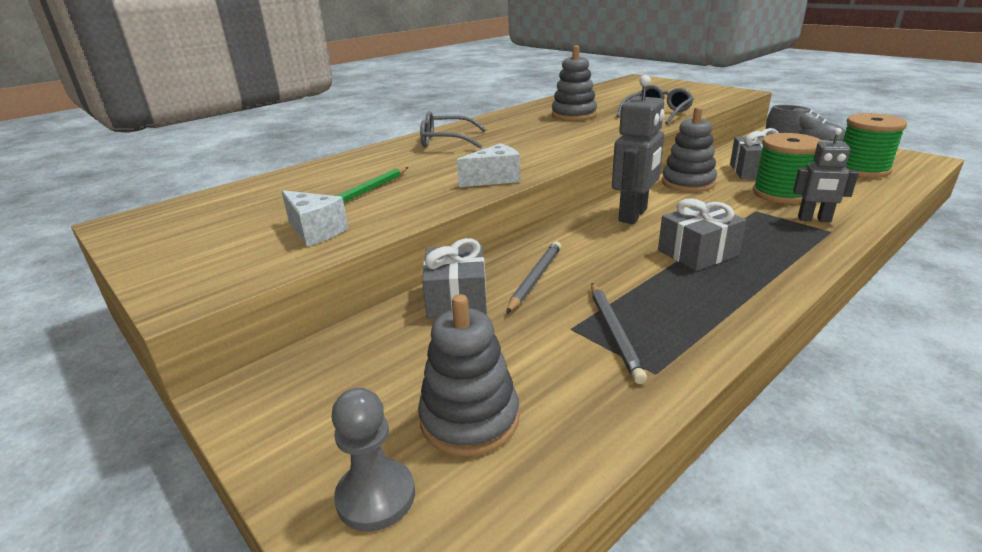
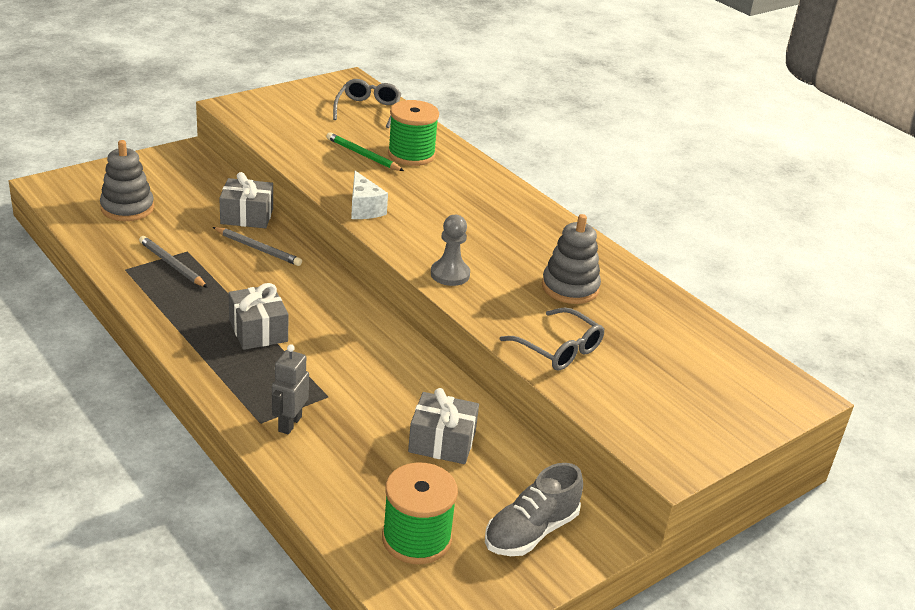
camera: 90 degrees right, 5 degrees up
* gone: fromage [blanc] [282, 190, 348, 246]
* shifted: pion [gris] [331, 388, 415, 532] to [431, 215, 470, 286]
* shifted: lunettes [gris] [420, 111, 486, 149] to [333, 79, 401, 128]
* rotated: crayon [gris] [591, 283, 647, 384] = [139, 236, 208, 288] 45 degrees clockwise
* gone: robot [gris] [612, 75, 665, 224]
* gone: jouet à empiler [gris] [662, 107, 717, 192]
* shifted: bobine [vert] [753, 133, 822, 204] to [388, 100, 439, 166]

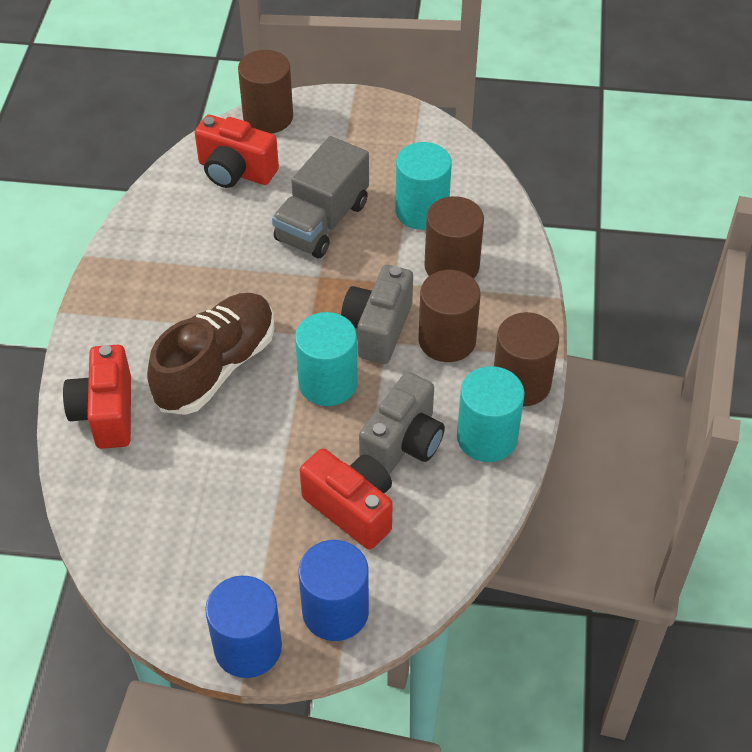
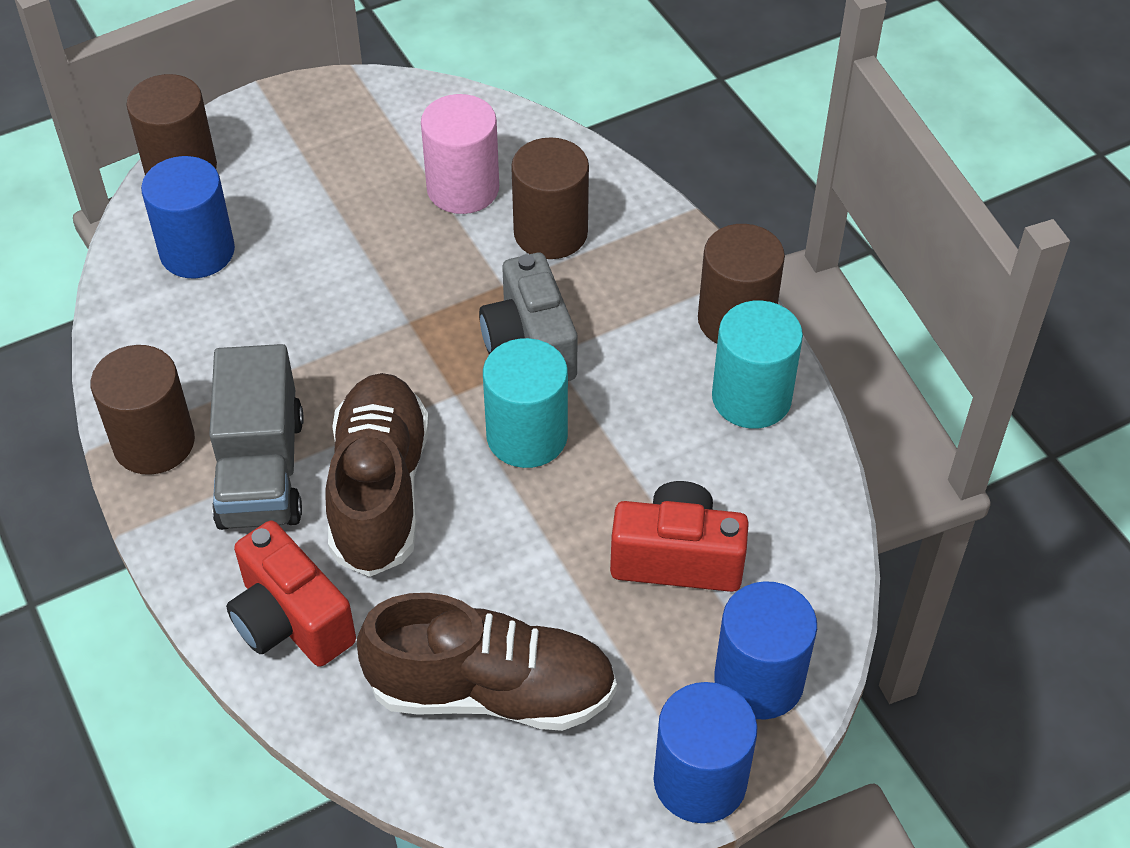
camera: 35 degrees left, 0 degrees up
* swapped: appareil photo [rouge] [195, 115, 279, 188] to cylindre [bleu] [141, 156, 235, 278]
* shifted: camion [gris] [272, 136, 369, 258] to [209, 344, 304, 530]
* gone: appareil photo [gris] [359, 372, 445, 475]
* repainted: cylindre [turquoise] [395, 142, 452, 230] to cylindre [rose] [421, 94, 499, 214]
* shifted: cylindre [marron] [418, 270, 481, 362] to [91, 345, 195, 475]
* new: chaussure [marron] [357, 593, 617, 731]

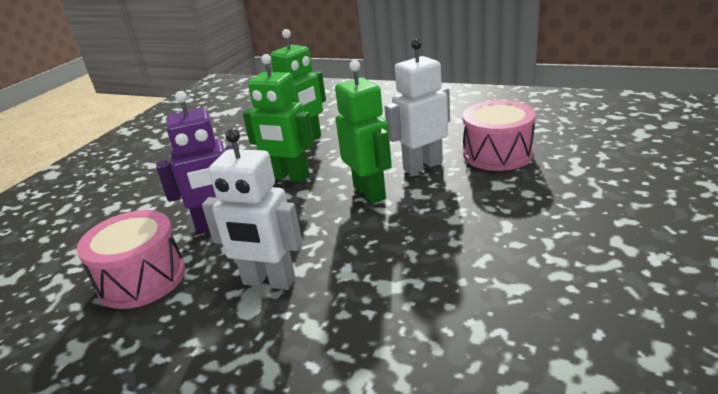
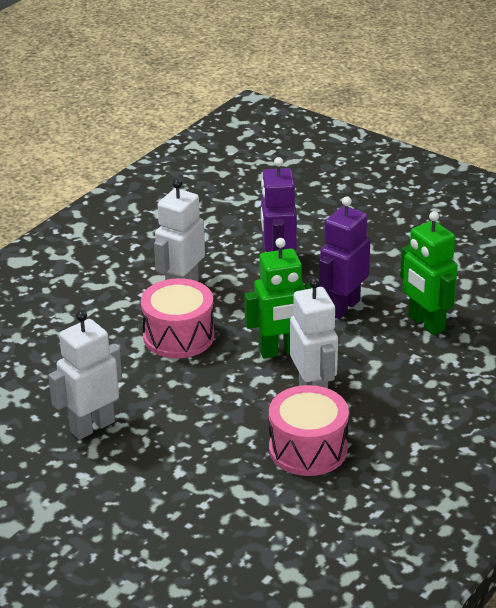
camera: 100 degrees right, 5 degrees up
* shifted: tambour [rose] [77, 210, 185, 309] to [141, 278, 215, 358]
* repainted: robot [vert] [243, 54, 314, 182] to robot [violet] [319, 196, 370, 319]
* new: robot [blanc] [48, 310, 122, 440]

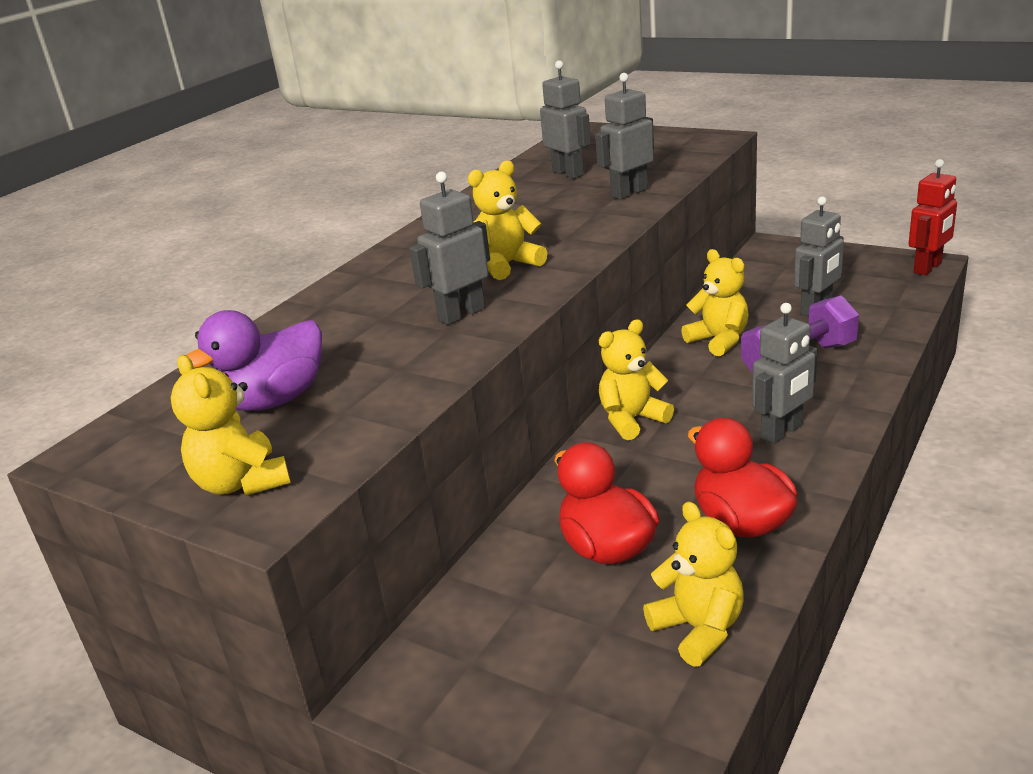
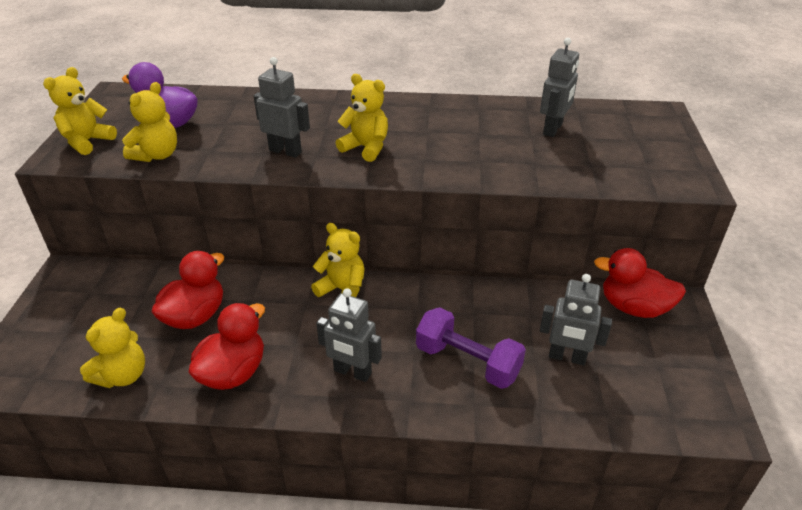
camera: 60 degrees right, 10 degrees up
* gone: robot [gris] [595, 73, 654, 200]
* shifted: ours en peluche [jaune] [681, 249, 749, 356] to [122, 82, 177, 162]
* gone: robot [rouge] [909, 159, 957, 275]
* new: canard [rouge] [594, 248, 686, 318]

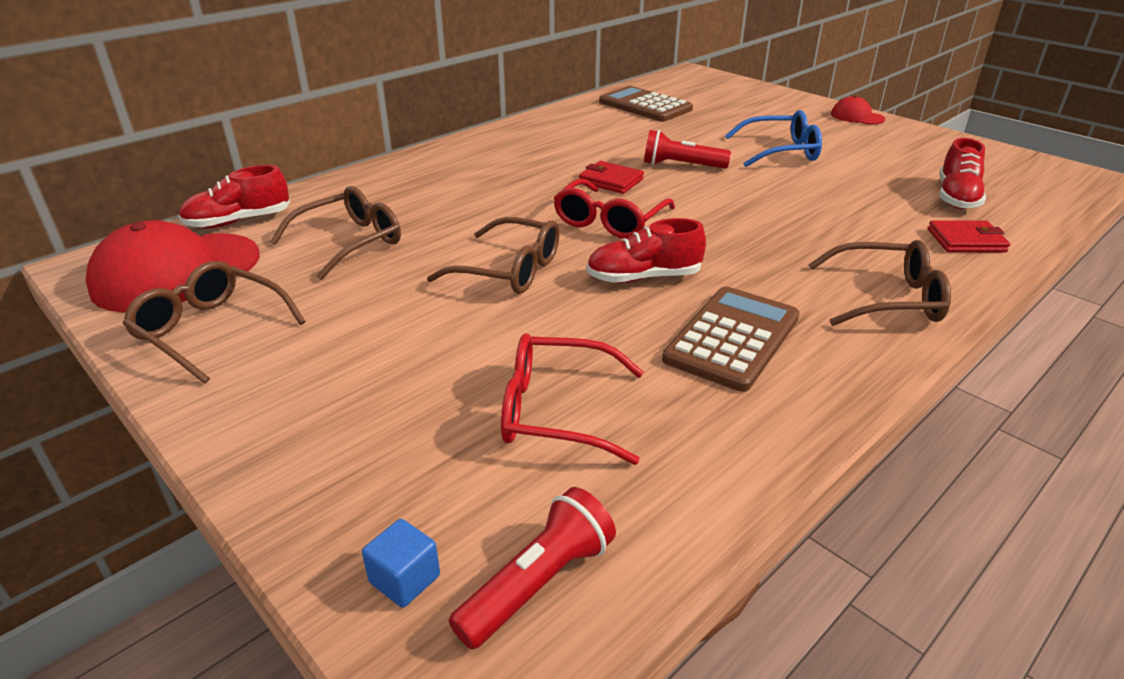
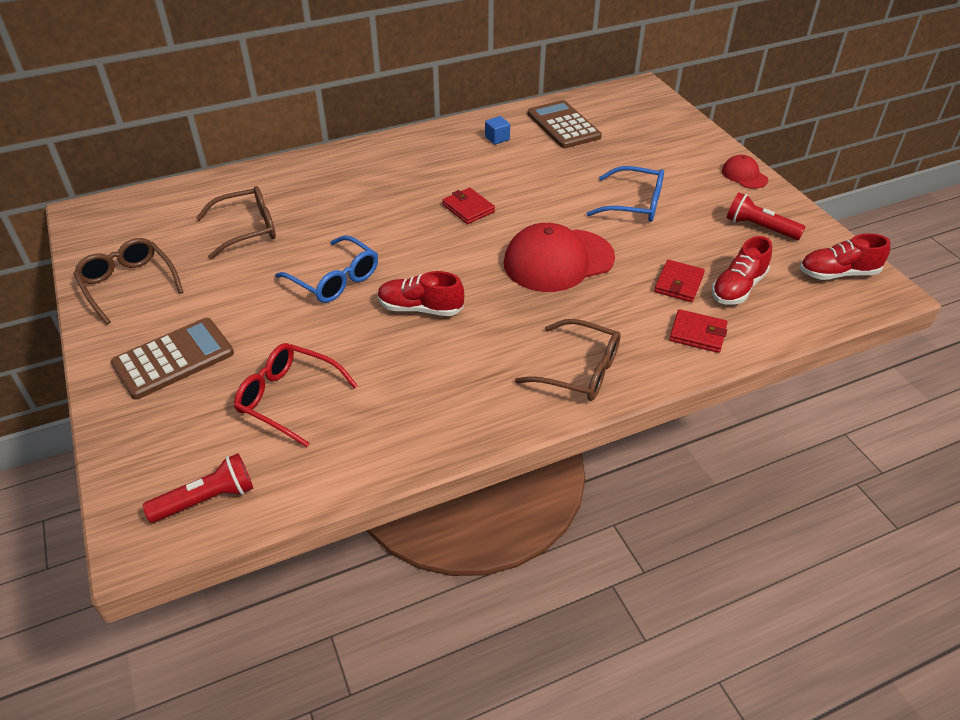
camera: 20 degrees right, 10 degrees up
* shifted: casquette [rouge] [86, 220, 260, 313] to [504, 223, 615, 292]
* shifted: chaussure [rouge] [179, 165, 290, 228] to [800, 233, 891, 280]
* shifted: cube [bleu] [362, 519, 440, 608] to [485, 116, 510, 145]
* repainted: lunettes [marron] [427, 217, 560, 294] to lunettes [bleu] [275, 235, 378, 303]
* gone: lunettes [rouge] [554, 179, 675, 239]
* shifted: lampe de poche [rouge] [644, 130, 731, 169] to [727, 192, 805, 240]
* shifted: calculatrice [marron] [662, 286, 800, 392] to [111, 318, 234, 400]
* new: portefeuille [rouge] [654, 260, 705, 302]

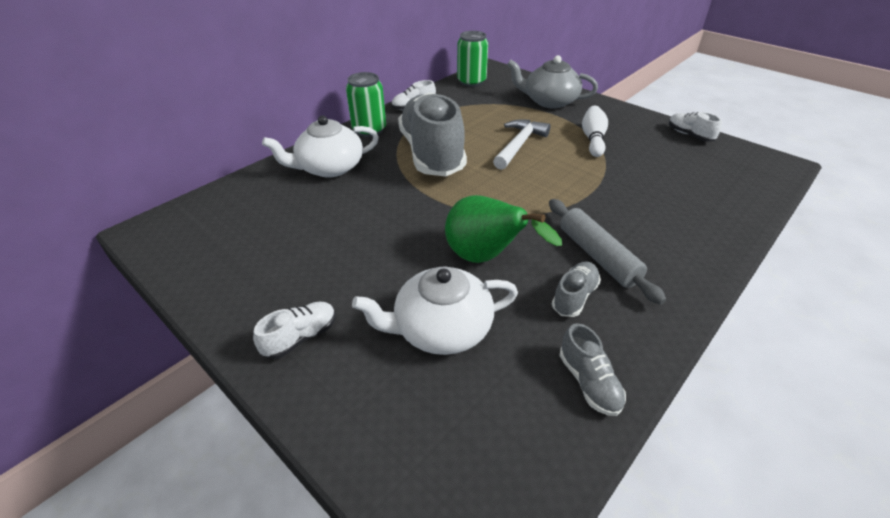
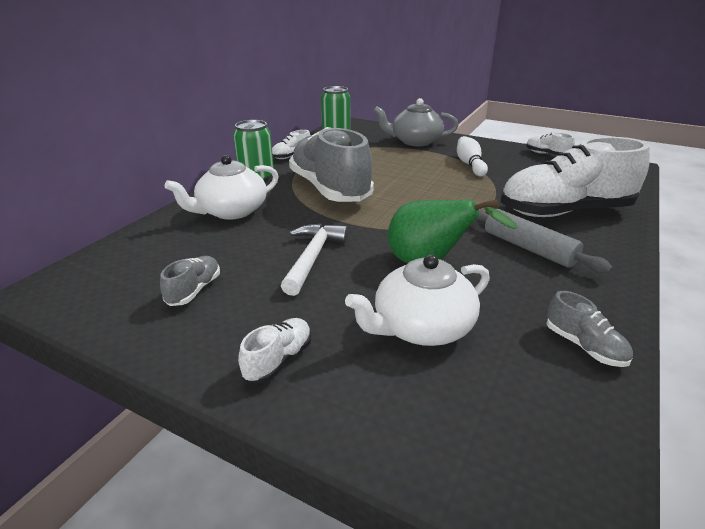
camera: 15 degrees left, 10 degrees down
* shifted: marteau [blanc] [493, 119, 550, 170] to [281, 224, 348, 296]
* shifted: chaussure [gris] [552, 261, 601, 317] to [160, 256, 220, 306]
* new: chaussure [blanc] [501, 137, 650, 217]

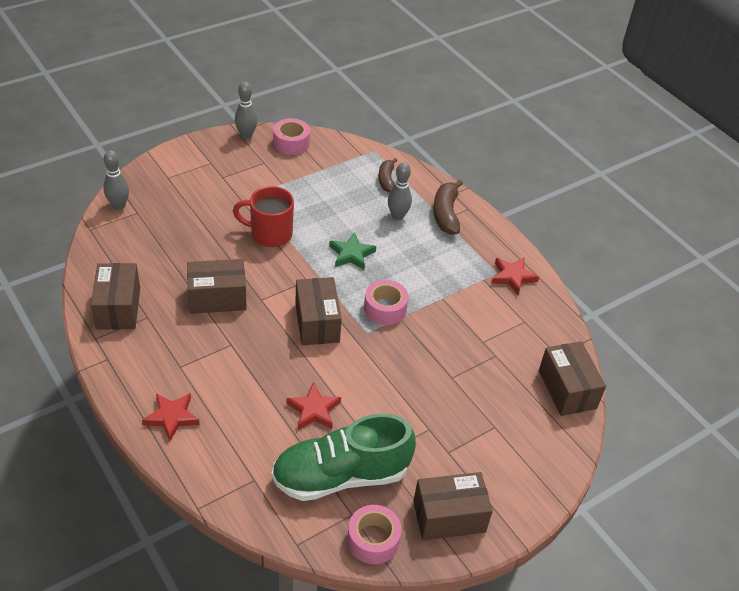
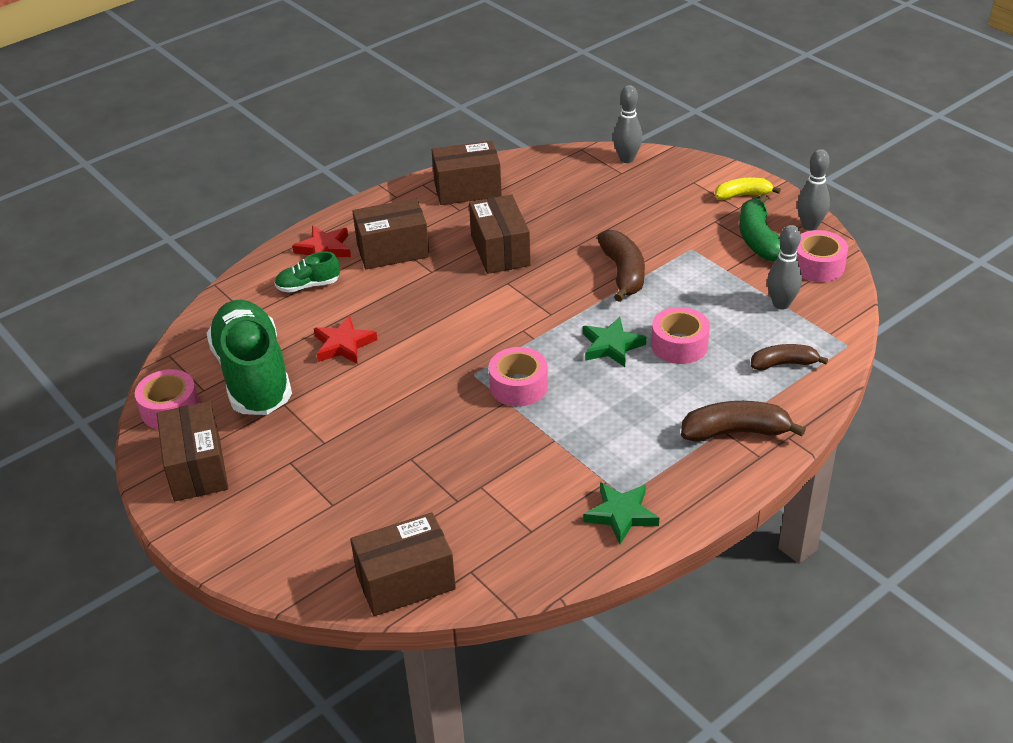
camera: 90 degrees right, 5 degrees down
* swapped: tasse [rouge] [233, 186, 294, 247] to banane [marron] [597, 230, 645, 302]
* shifted: boîte [marron] [295, 277, 342, 345] to [352, 198, 430, 269]
* shifted: quille [gris] [388, 162, 412, 220] to [767, 225, 802, 310]
* repainted: étoile [rouge] [491, 258, 539, 295] to étoile [vert] [583, 482, 659, 545]
* new: chaussure [vert] [274, 252, 340, 293]
* new: ruban adhésif [rose] [651, 307, 710, 364]
* new: banane [jaune] [715, 178, 781, 200]
* new: banane [vert] [739, 194, 781, 262]

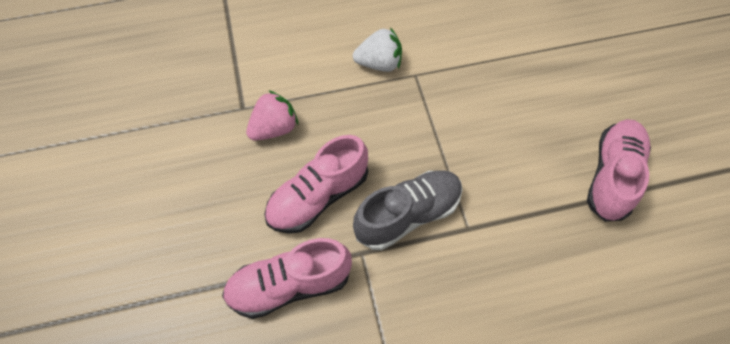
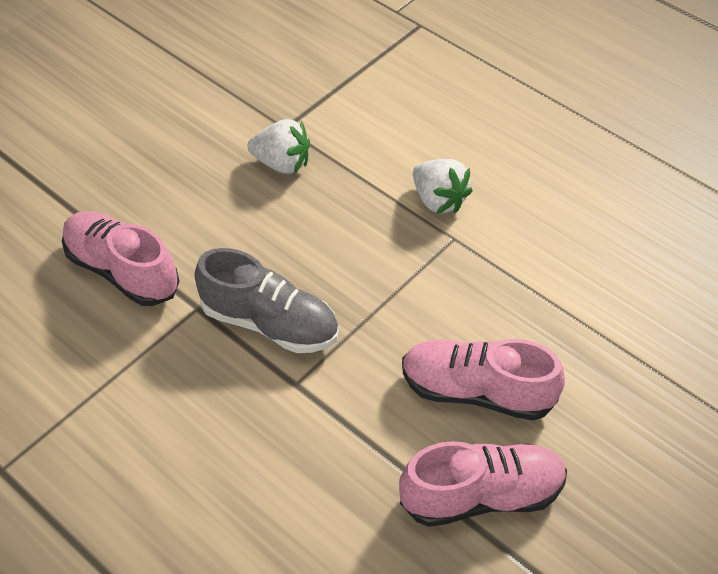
camera: 55 degrees right, 10 degrees down
* repainted: fraise [rose] [246, 90, 298, 141] to fraise [blanc] [247, 119, 310, 174]
* shifted: chaussure [rose] [264, 135, 368, 234] to [402, 339, 565, 421]

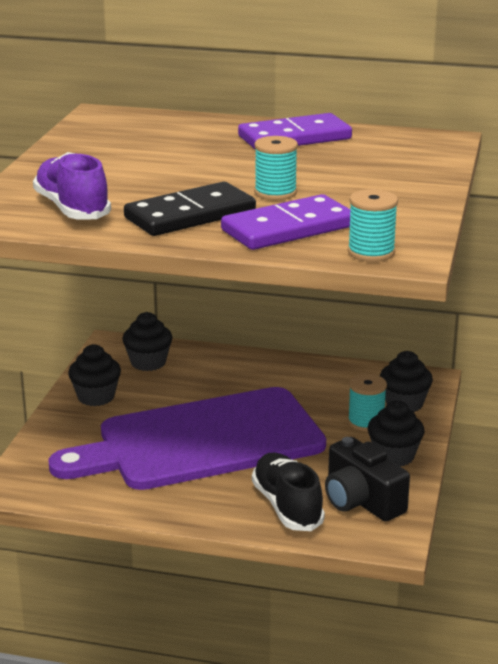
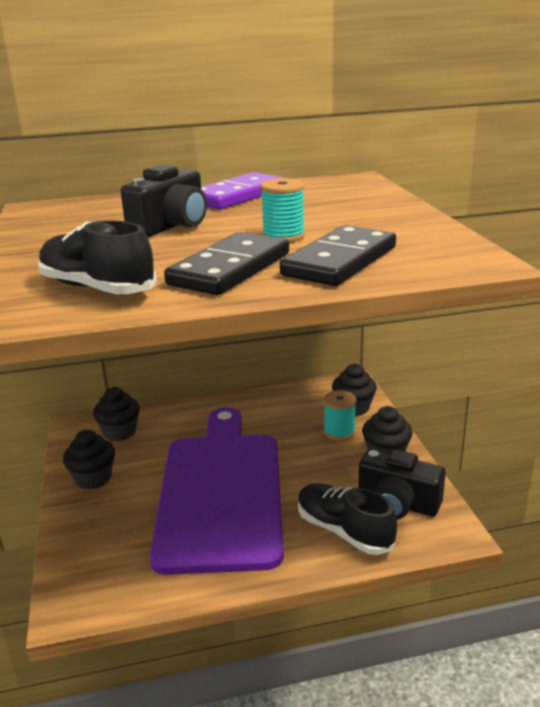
camera: 25 degrees left, 0 degrees up
* repainted: chaussure [violet] [33, 152, 111, 219] to chaussure [noir] [38, 220, 157, 294]
* rotated: planche à découper [violet] [48, 387, 326, 490] = [150, 407, 284, 575] 135 degrees clockwise
* repainted: domino [violet] [221, 194, 351, 250] to domino [noir] [280, 225, 396, 286]
* gone: bobine [turquoise] [348, 189, 398, 262]
* new: appareil photo [noir] [121, 165, 207, 237]

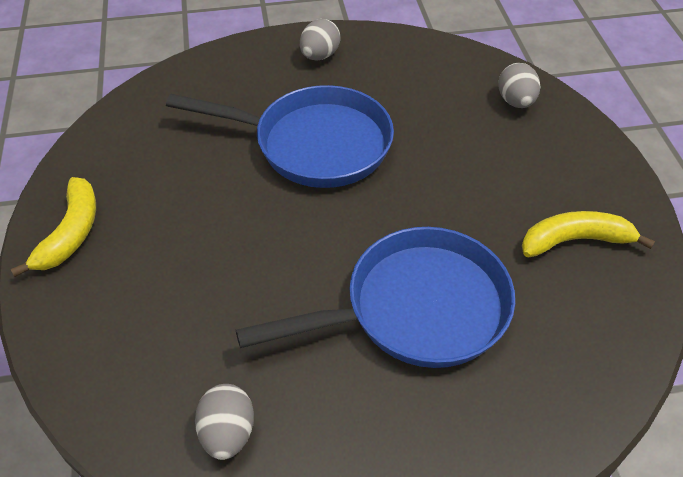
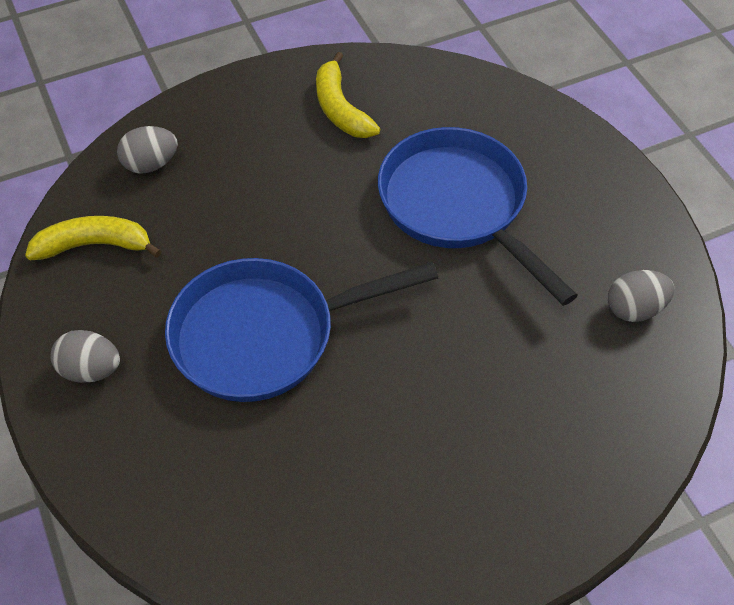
camera: 105 degrees left, 5 degrees up
* shifted: banane [jaune] [10, 177, 96, 277] to [25, 216, 162, 260]
* rotated: poêle [bleu] [166, 85, 394, 188] = [165, 258, 438, 402] 105 degrees counterclockwise

